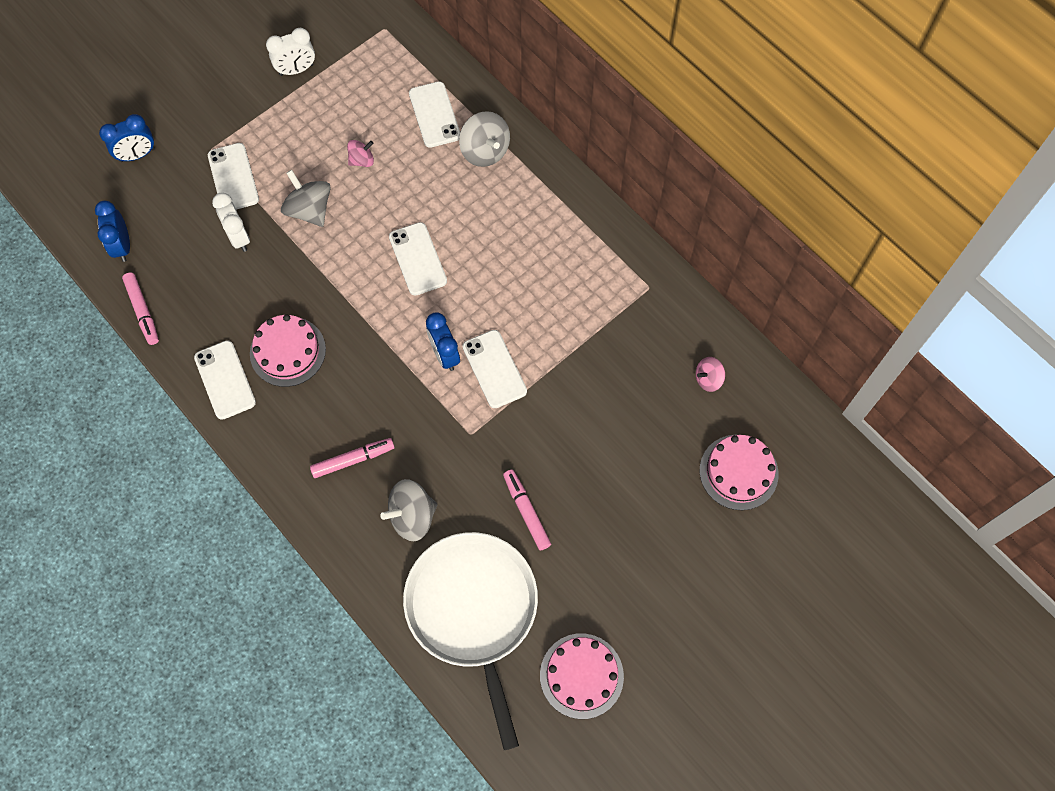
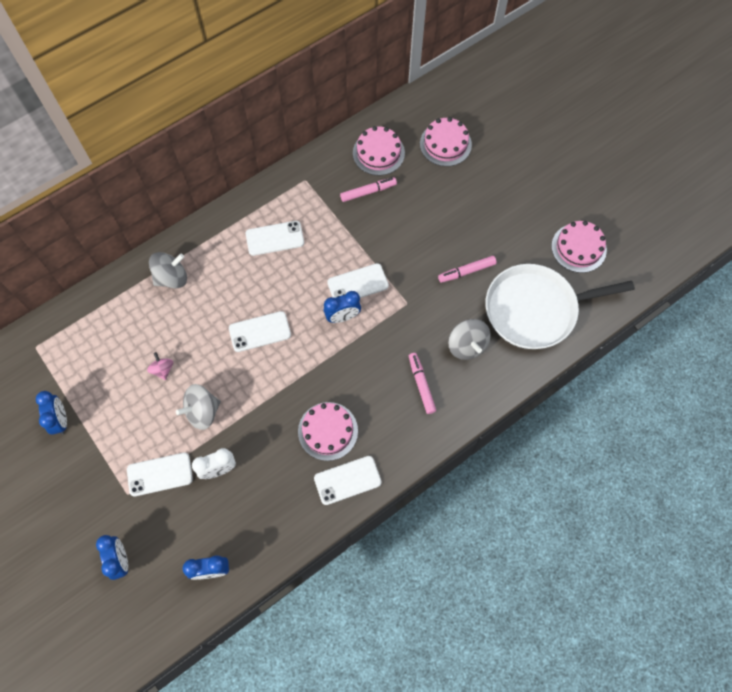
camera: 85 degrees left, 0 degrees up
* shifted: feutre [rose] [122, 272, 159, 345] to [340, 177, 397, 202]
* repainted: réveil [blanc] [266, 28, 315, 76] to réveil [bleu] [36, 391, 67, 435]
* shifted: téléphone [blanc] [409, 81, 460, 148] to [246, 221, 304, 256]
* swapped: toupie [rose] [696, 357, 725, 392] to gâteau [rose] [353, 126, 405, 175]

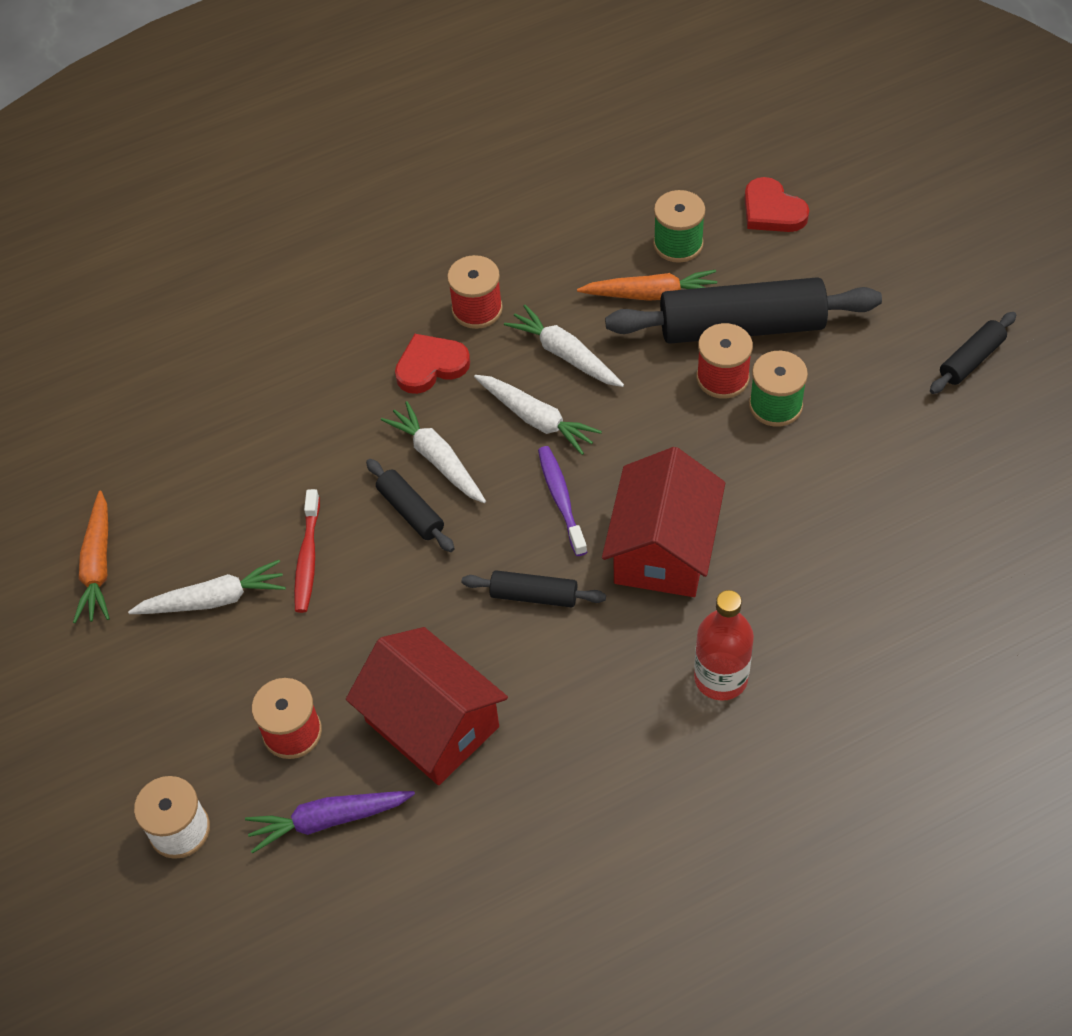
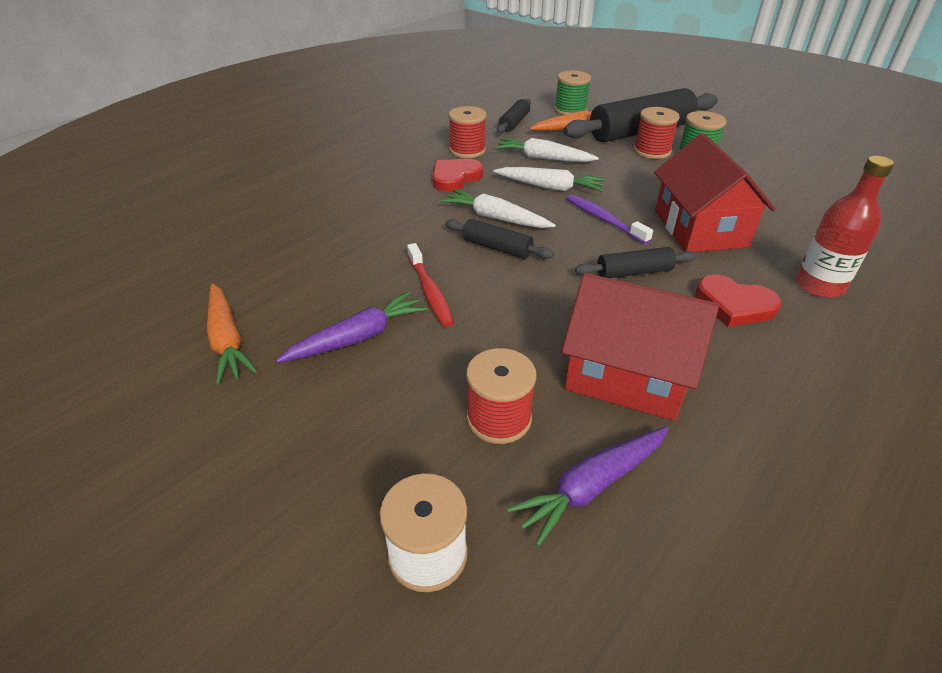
camera: 25 degrees left, 15 degrees down
* repainted: carotte [blanc] [128, 560, 286, 614] to carotte [violet] [276, 291, 427, 363]
* shifted: cœur [rouge] [744, 177, 809, 232] to [696, 275, 781, 327]
* shifted: rouleau à pâtisserie [noir] [930, 312, 1016, 394] to [497, 99, 531, 134]

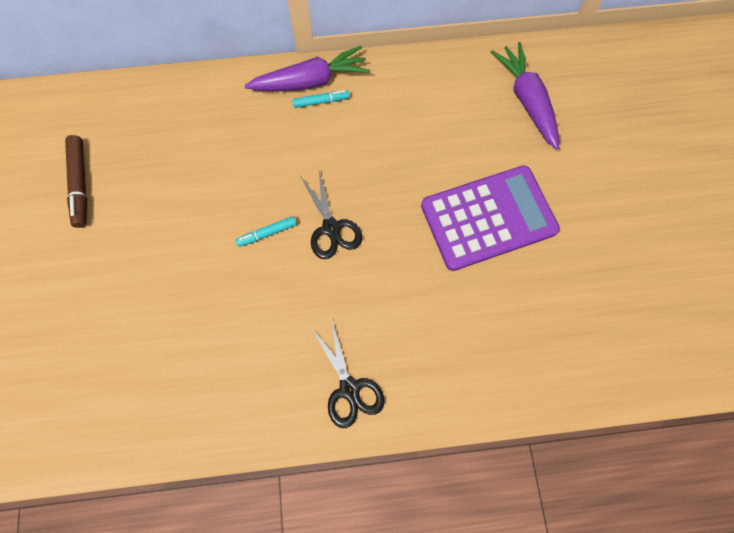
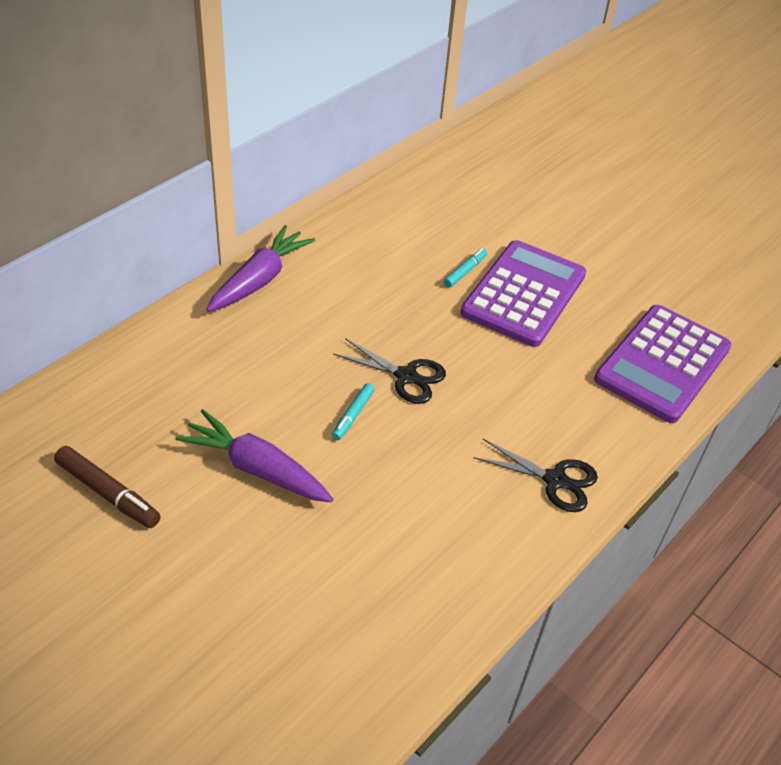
camera: 45 degrees left, 25 degrees down
* shifted: feutre [turquoise] [292, 90, 350, 108] to [444, 248, 487, 287]
* shifted: carotte [violet] [491, 42, 559, 150] to [175, 409, 334, 502]
* new: calculatrice [violet] [594, 305, 732, 423]

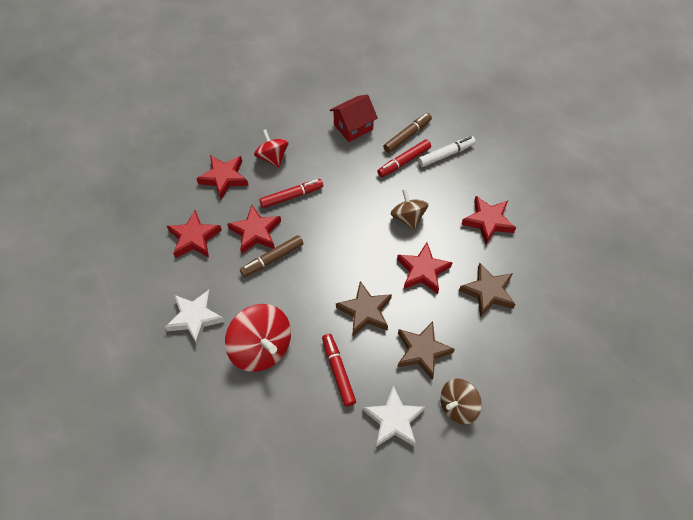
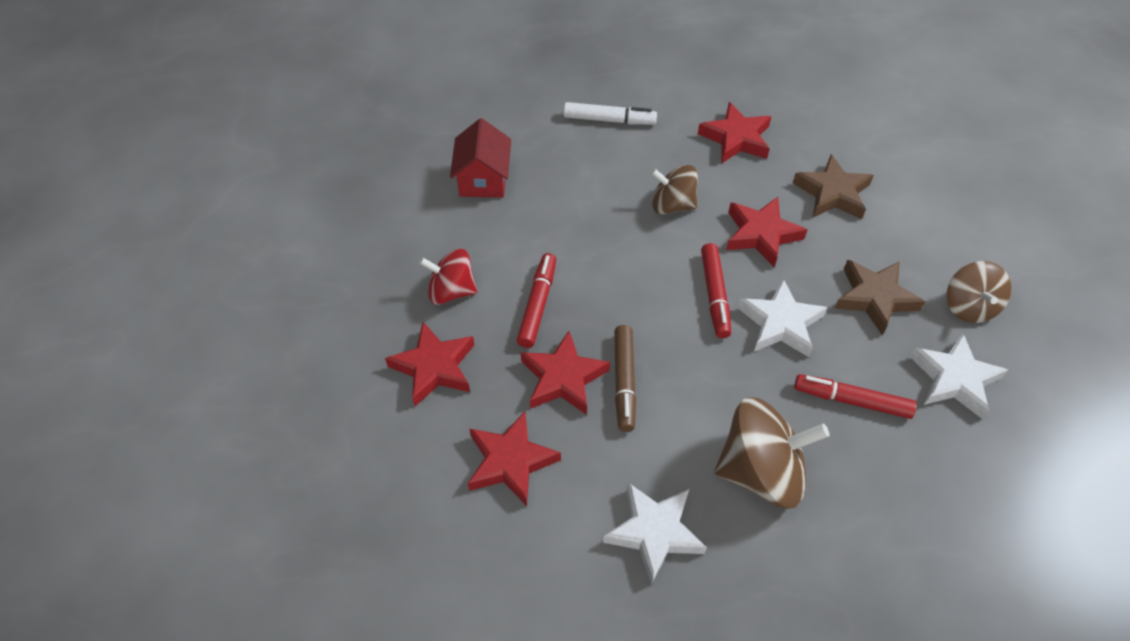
camera: 55 degrees left, 5 degrees down
* repainted: toupie [rouge] [225, 304, 291, 372] to toupie [marron] [714, 397, 829, 509]
* repainted: étoile [marron] [336, 281, 392, 336] to étoile [blanc] [738, 279, 828, 357]
* shifted: feutre [rouge] [377, 139, 431, 177] to [701, 243, 731, 338]
* gone: feutre [marron] [383, 113, 432, 153]
* rotated: feutre [blanc] [418, 136, 476, 167] = [564, 102, 657, 125] 90 degrees clockwise

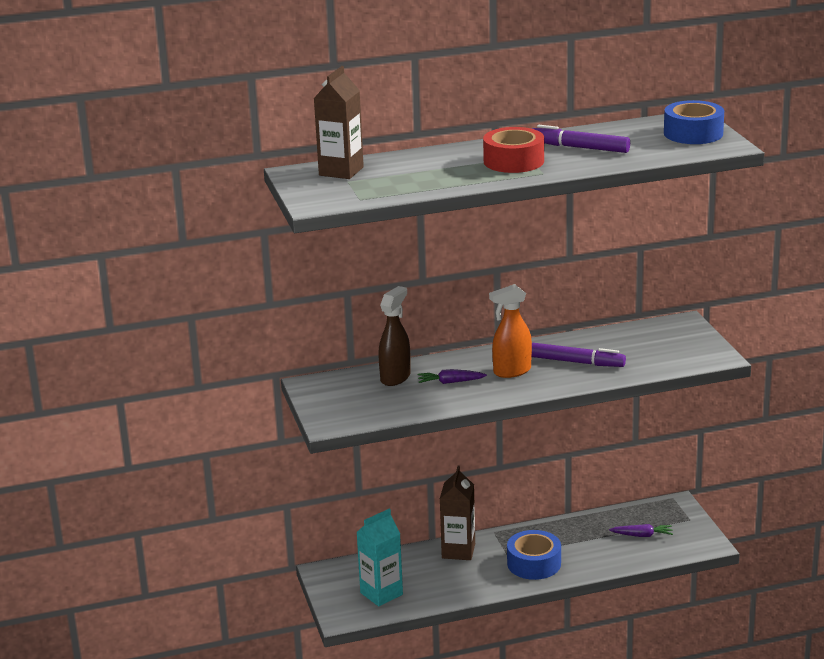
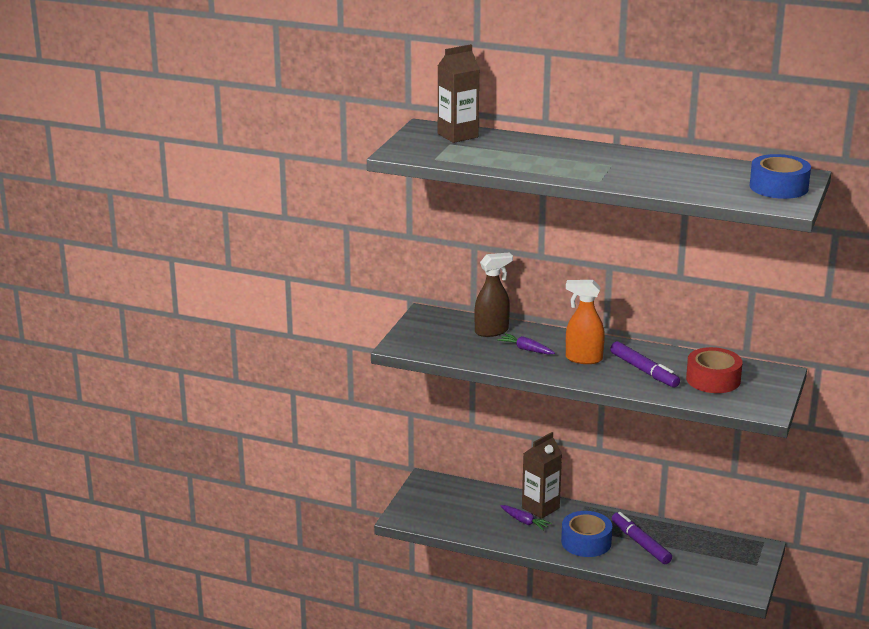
camera: 35 degrees right, 0 degrees up
* gone: brique de lait [turquoise] [357, 509, 403, 606]
* shifted: ruban adhésif [rouge] [483, 127, 544, 173] to [686, 347, 743, 393]
* shifted: feutre [violet] [532, 125, 630, 153] to [612, 512, 672, 564]
* shifted: carotte [violet] [609, 524, 673, 537] to [501, 505, 552, 531]

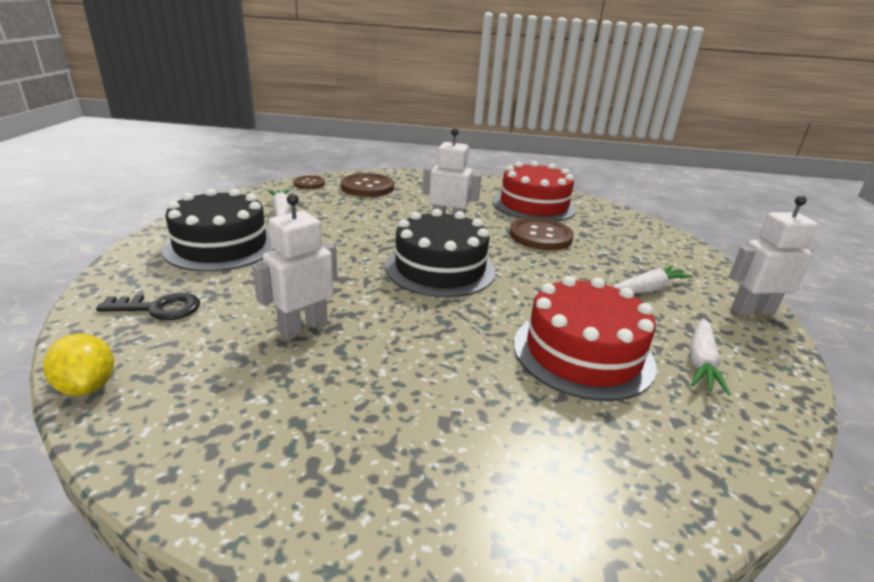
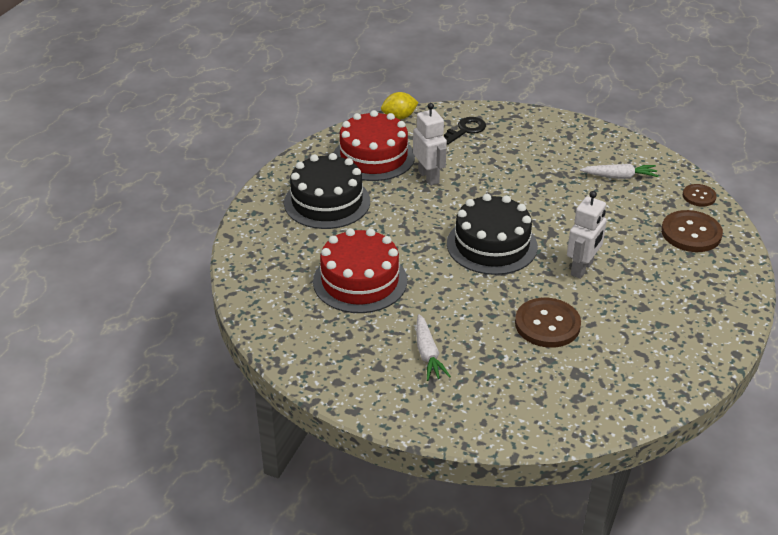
camera: 110 degrees right, 10 degrees up
* rotated: clé [noir] [96, 293, 200, 320] = [443, 117, 486, 145] 150 degrees counterclockwise
* shifted: gâteau [noir] [162, 188, 275, 272] to [284, 153, 370, 229]
* shifted: gâteau [rouge] [493, 161, 576, 221] to [334, 110, 415, 181]
* gone: carotte [blanc] [690, 318, 731, 396]
* gone: robot [blanc] [729, 196, 818, 316]

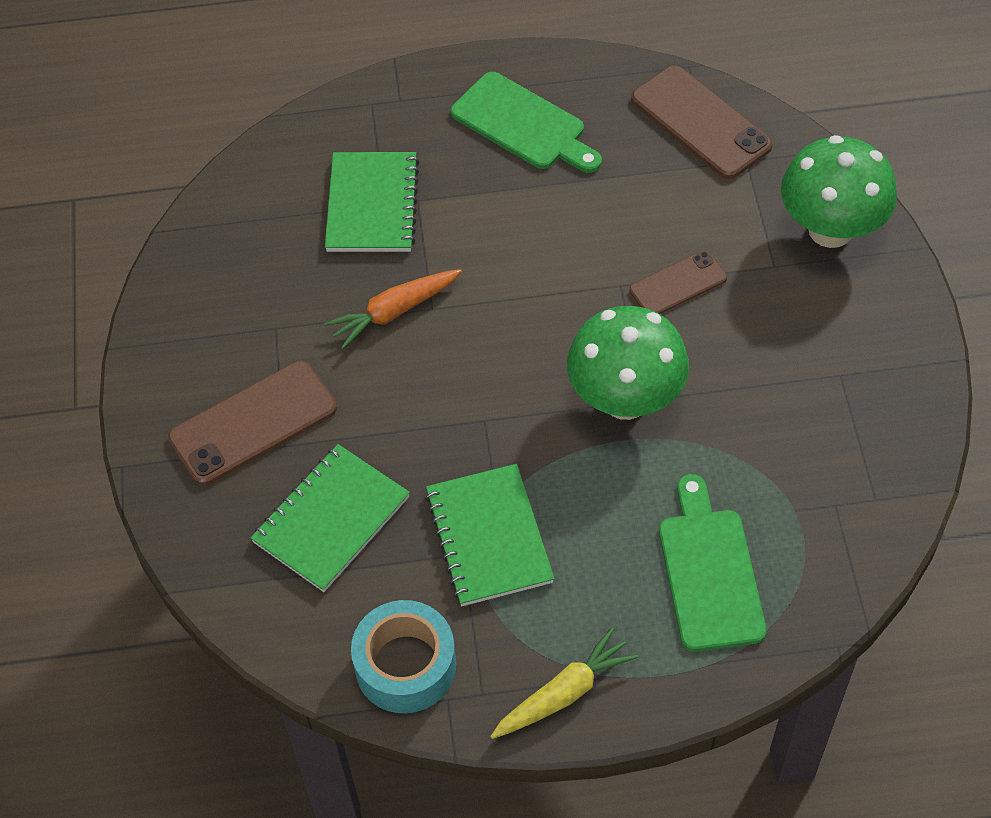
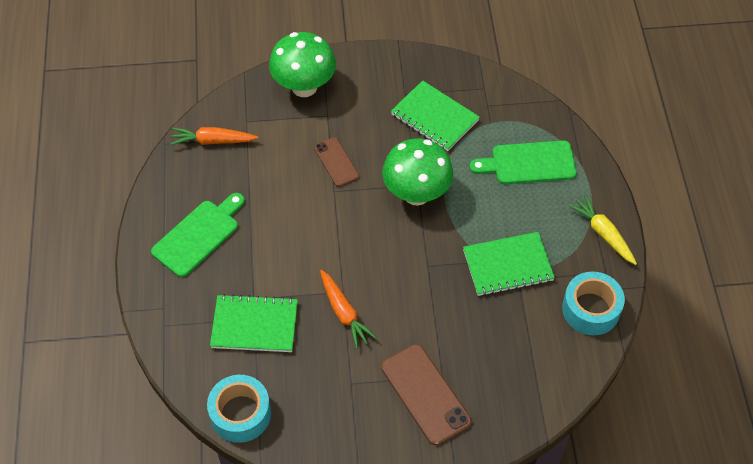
camera: 90 degrees left, 0 degrees up
* shifted: carnet [vert] [250, 444, 410, 592] to [391, 80, 480, 151]
* swapped: téléphone [marron] [631, 65, 773, 179] to carotte [orange] [170, 127, 258, 145]
* new: ruban adhésif [turquoise] [207, 375, 271, 443]

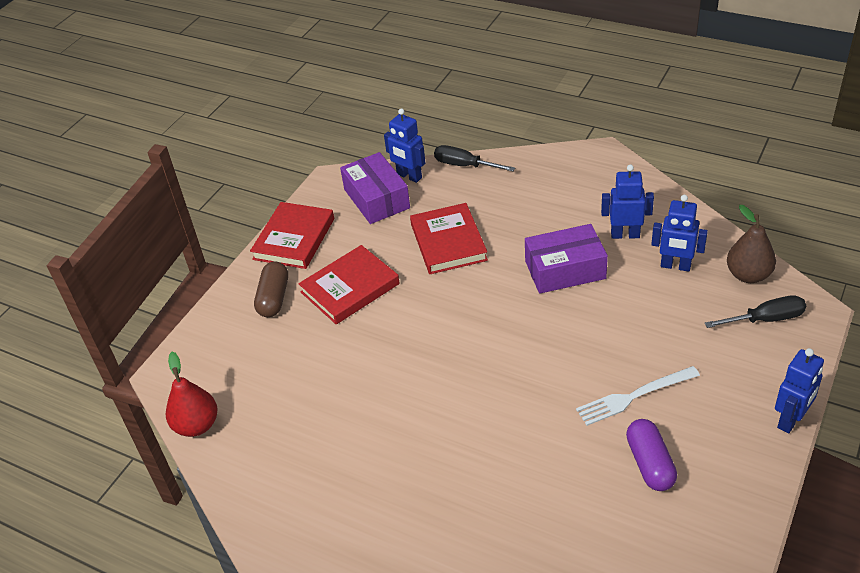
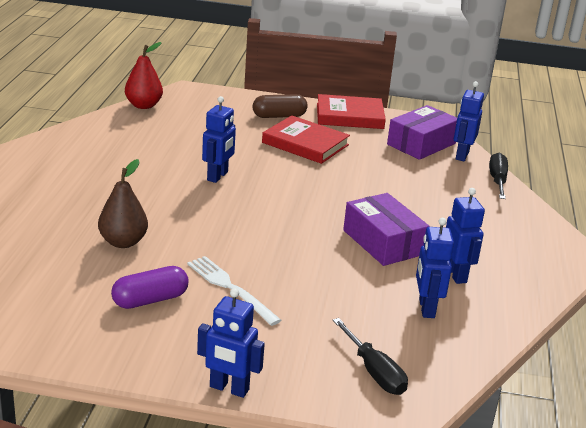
camera: 65 degrees right, 15 degrees down
* gone: livre [rouge] [410, 203, 488, 274]
* shifted: poire [marron] [727, 205, 776, 283] to [98, 159, 148, 248]
* new: robot [bleu] [202, 96, 236, 183]

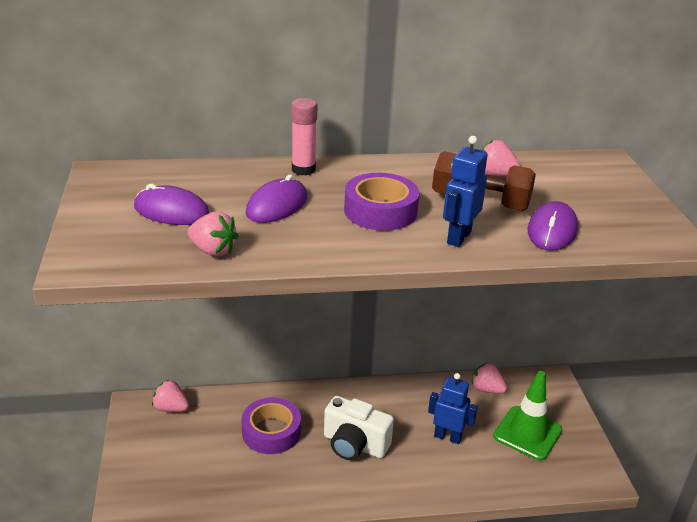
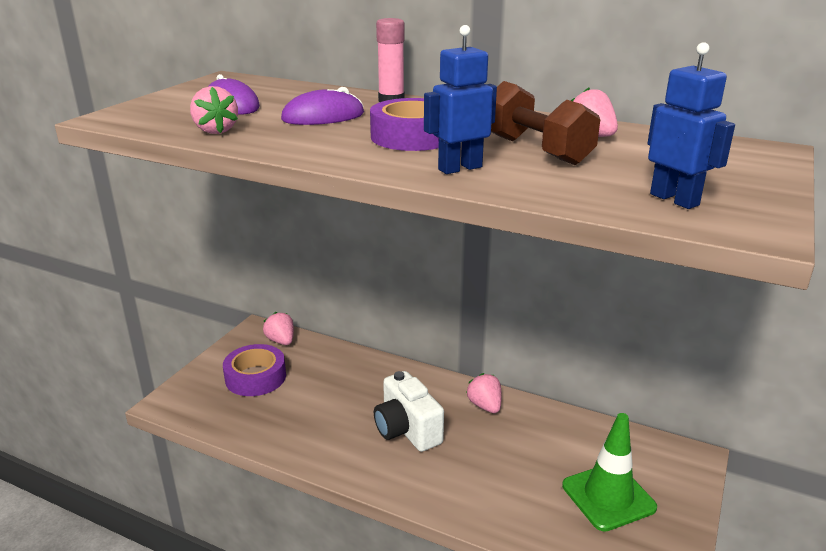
camera: 35 degrees right, 5 degrees down
* shifted: ruban adhésif [violet] [241, 398, 301, 454] to [223, 344, 286, 396]
* shifted: robot [bleu] [428, 373, 478, 444] to [647, 42, 735, 209]
* shifted: fraise [rose] [472, 362, 507, 394] to [466, 373, 502, 413]
* gone: souris [violet] [527, 201, 578, 251]

